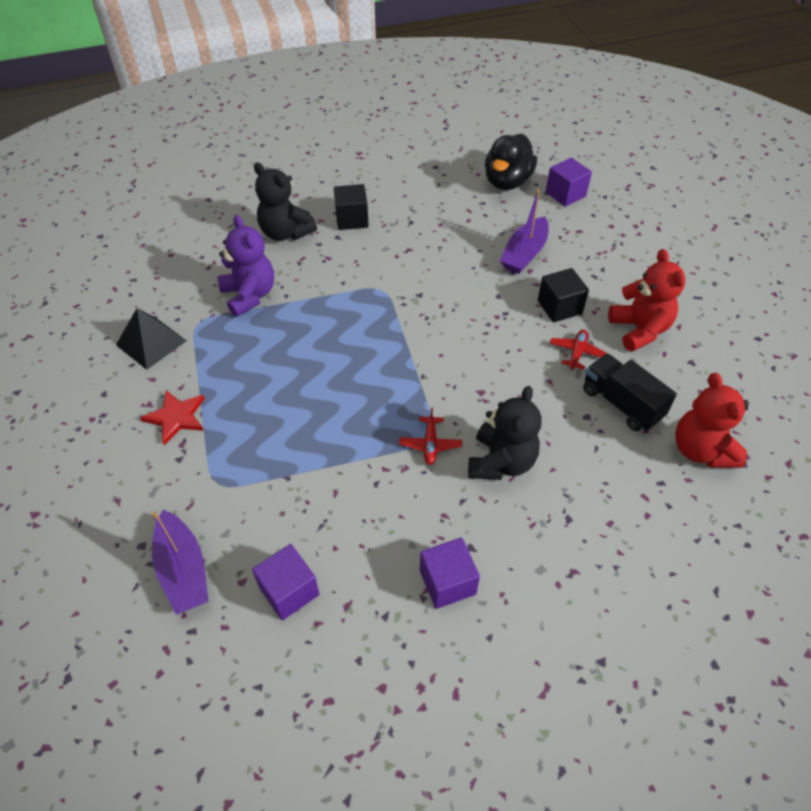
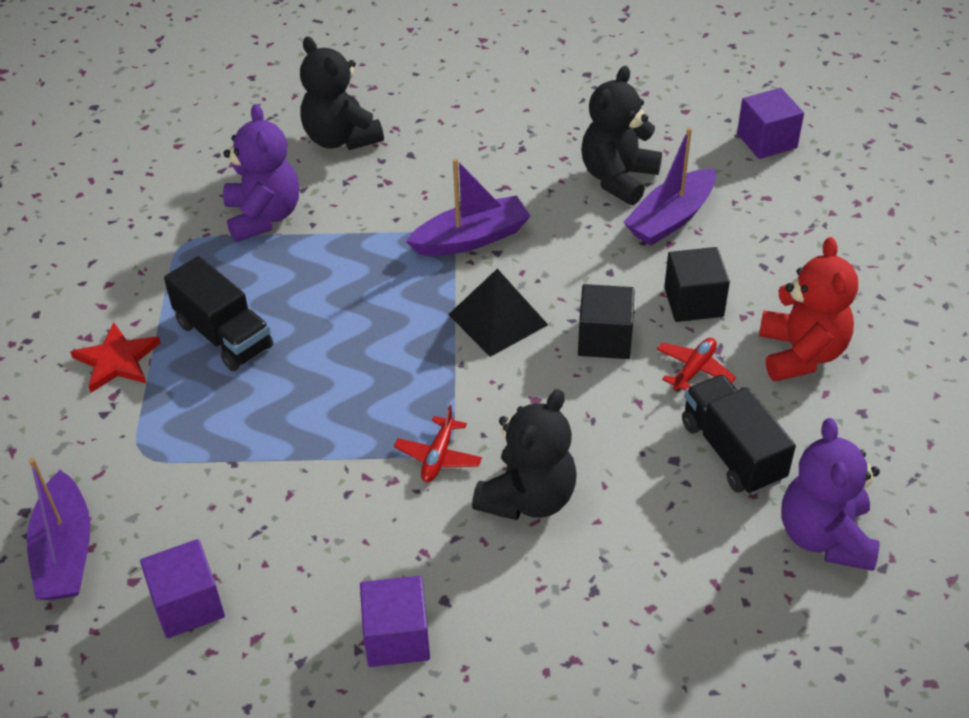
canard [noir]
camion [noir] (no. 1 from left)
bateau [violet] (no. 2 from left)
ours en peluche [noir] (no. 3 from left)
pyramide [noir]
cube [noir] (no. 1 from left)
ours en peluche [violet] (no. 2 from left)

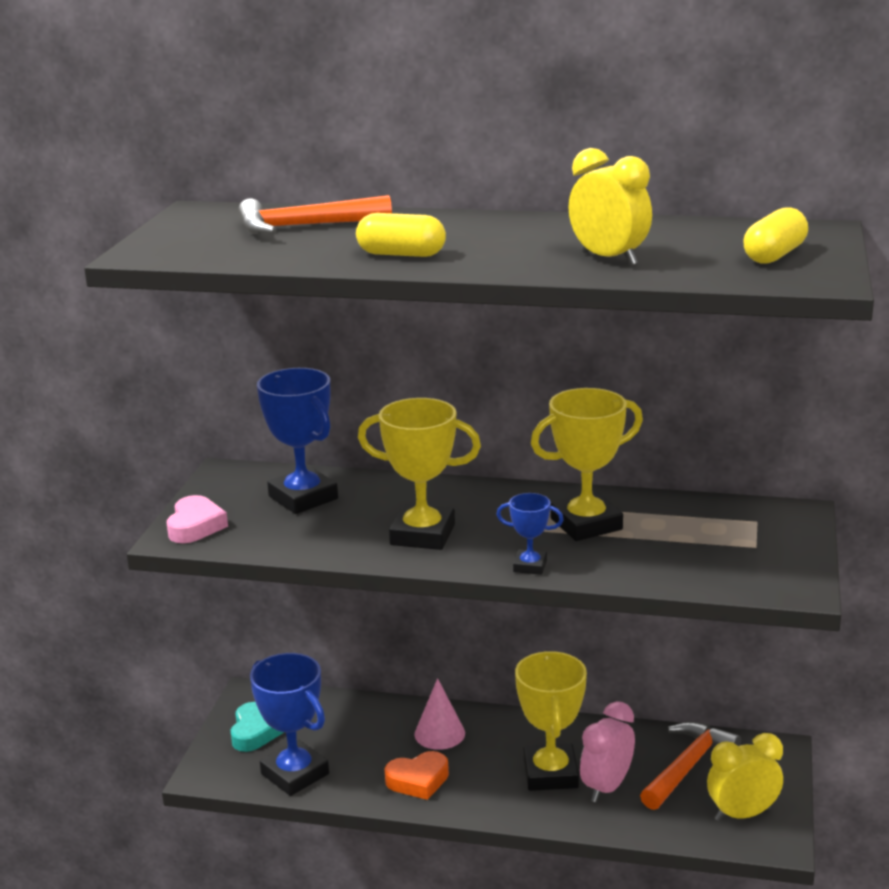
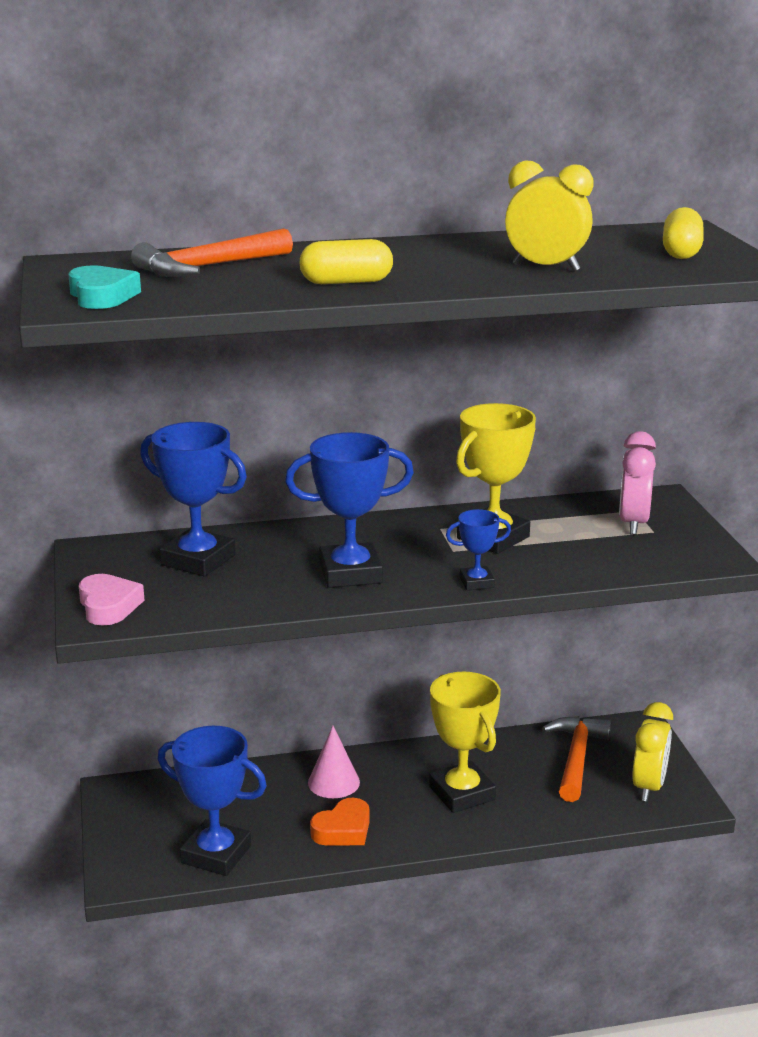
cœur [turquoise]
réveil [rose]
trophée [bleu] (no. 3 from left)
réveil [jaune] (no. 2 from left)

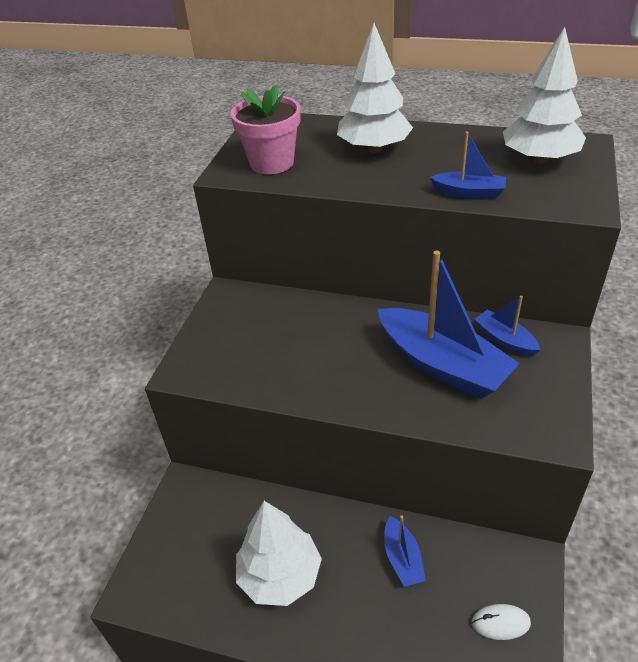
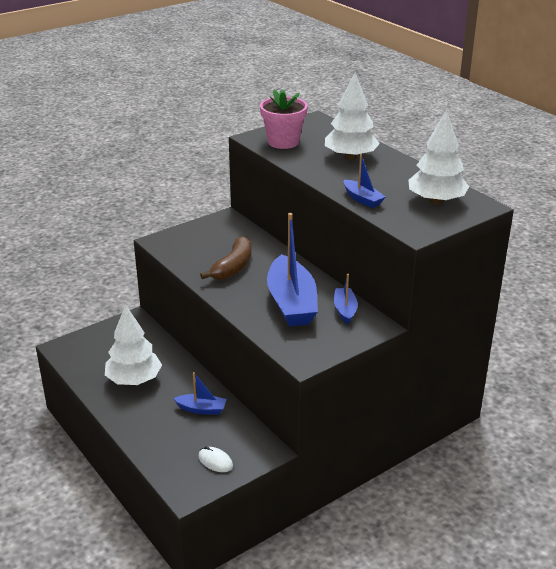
banane [marron]
bateau [bleu] (no. 1 from left)

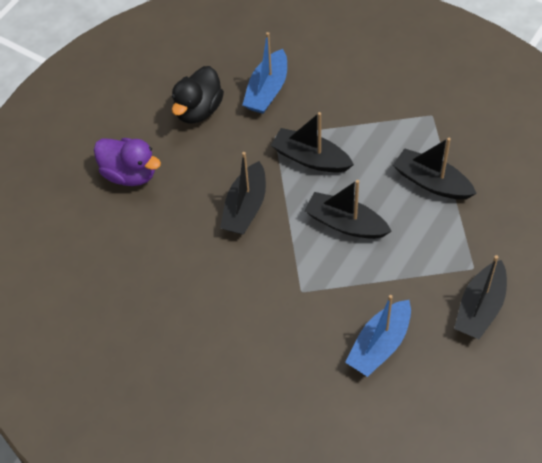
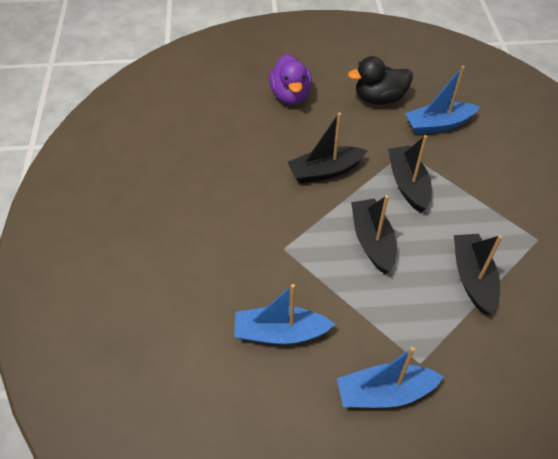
bateau [bleu] (no. 2 from left)

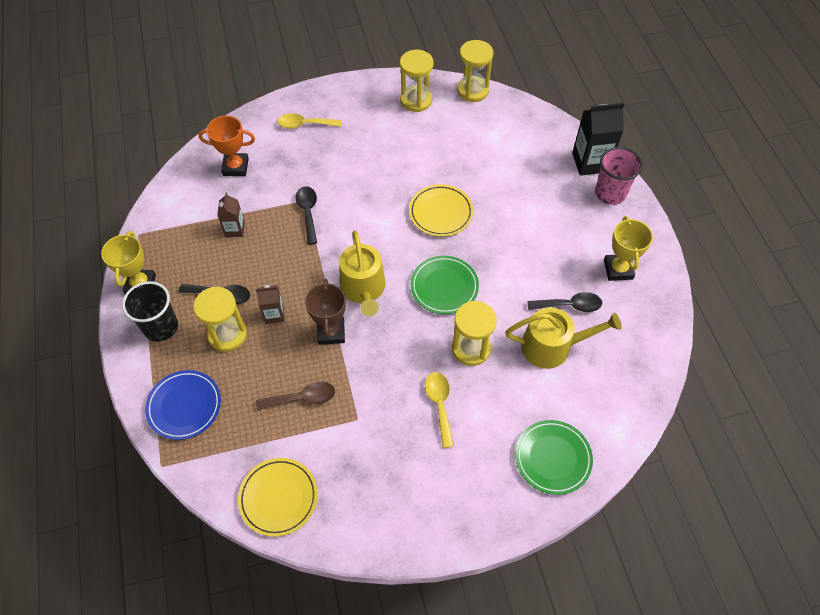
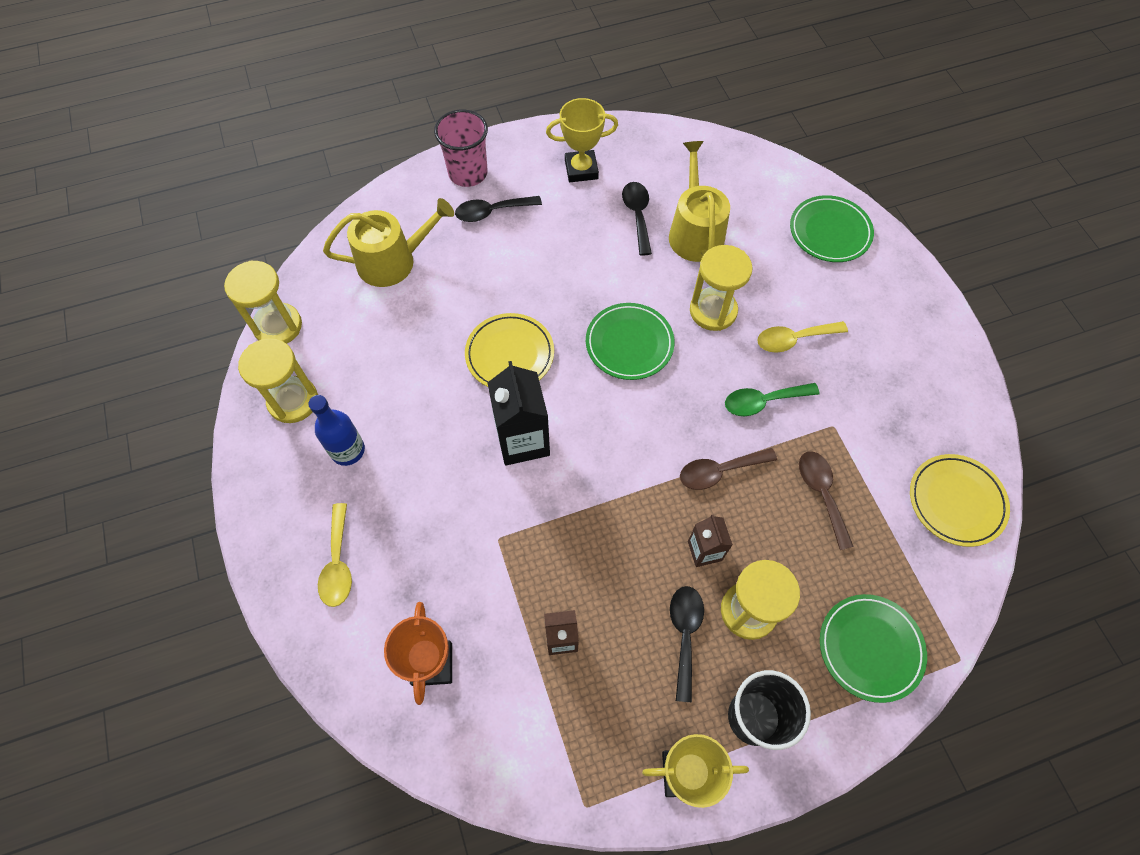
bouteille [bleu]
cuillère [vert]
cuillère [noir] (no. 1 from left)
arrosoir [jaune] (no. 1 from left)
brique de lait [noir]
cuillère [marron] (no. 1 from left)
assiette [vert] (no. 3 from left)

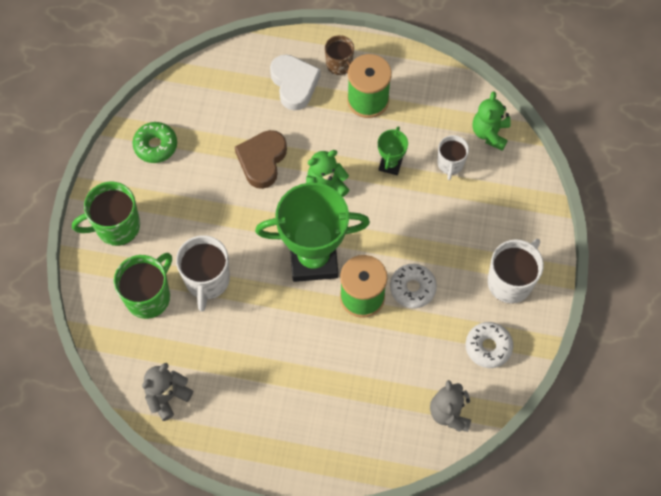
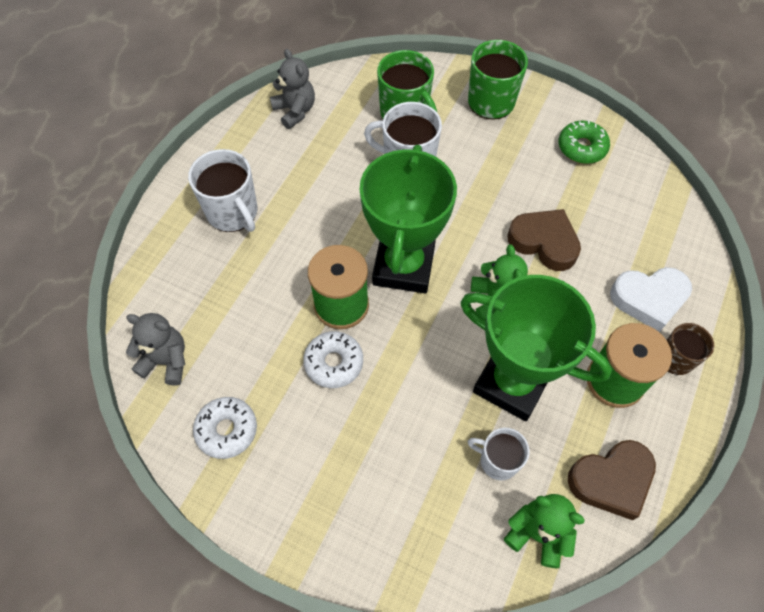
cœur [marron] (no. 2 from left)
tasse [blanc] (no. 1 from left)
trophée [vert] (no. 2 from left)

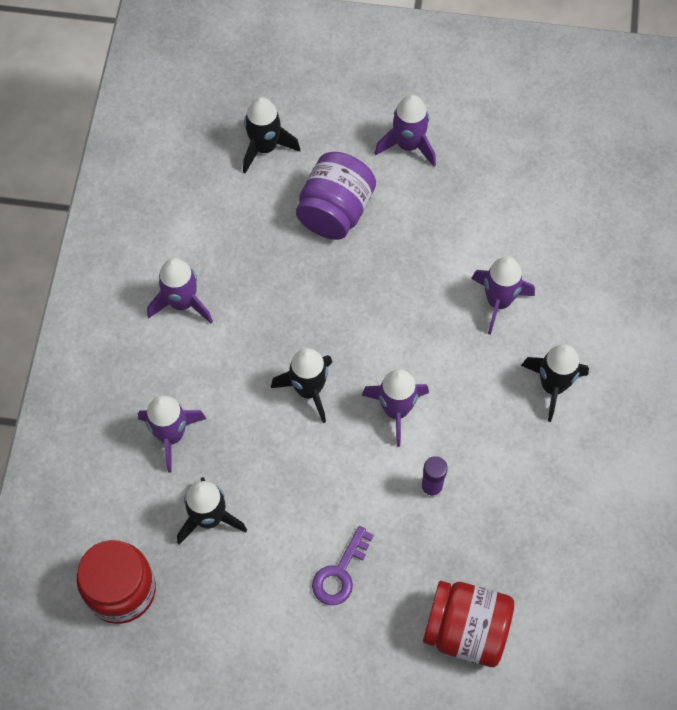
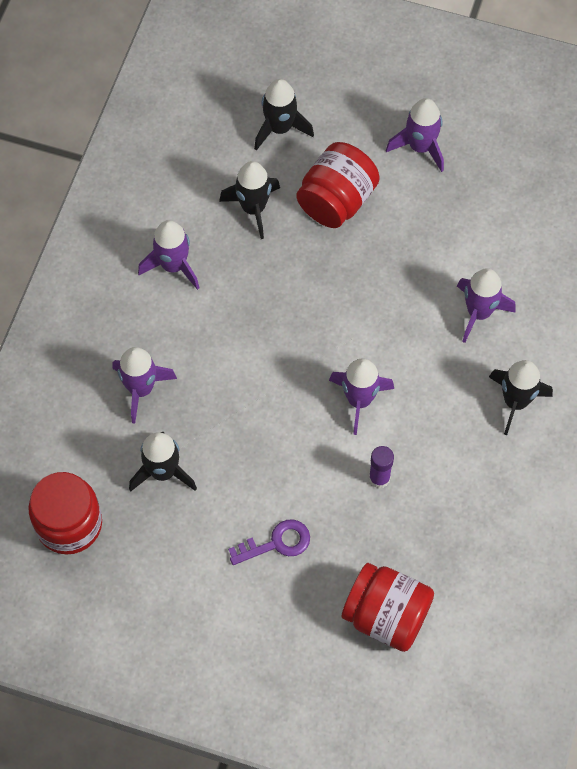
fusée [noir] (no. 2 from left)
bocal [rouge] (no. 2 from left)
clé [violet]

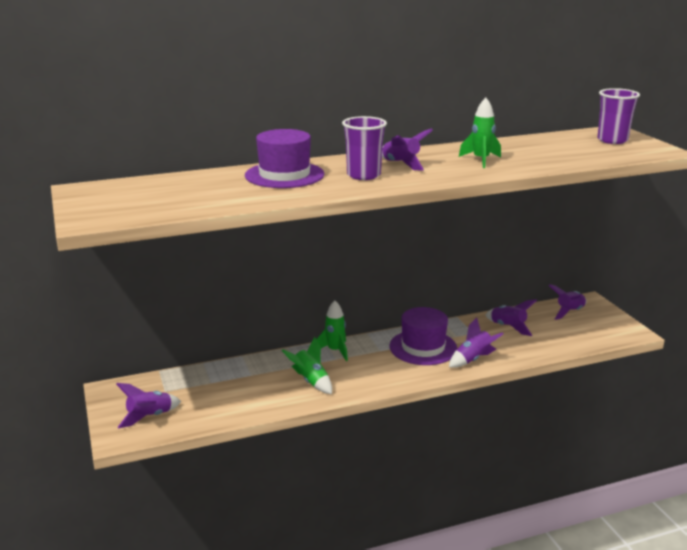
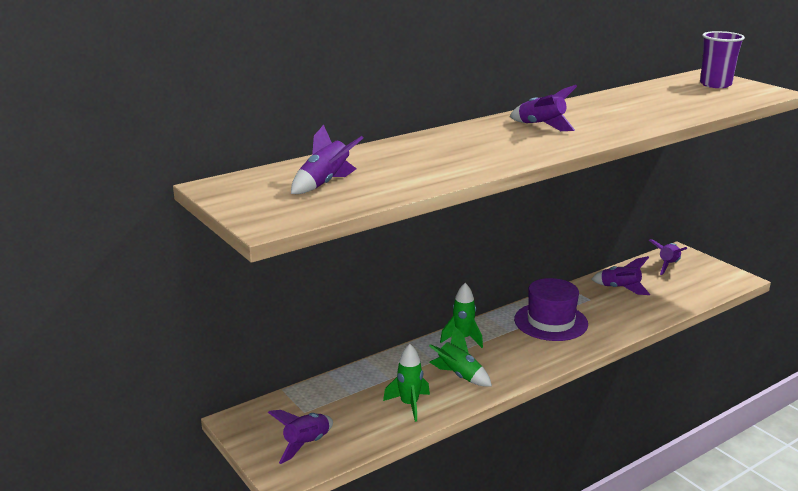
chapeau [violet] (no. 1 from left in the first image)
gobelet [violet] (no. 1 from left in the first image)
fusée [violet] (no. 2 from left)
fusée [vert] (no. 1 from left)

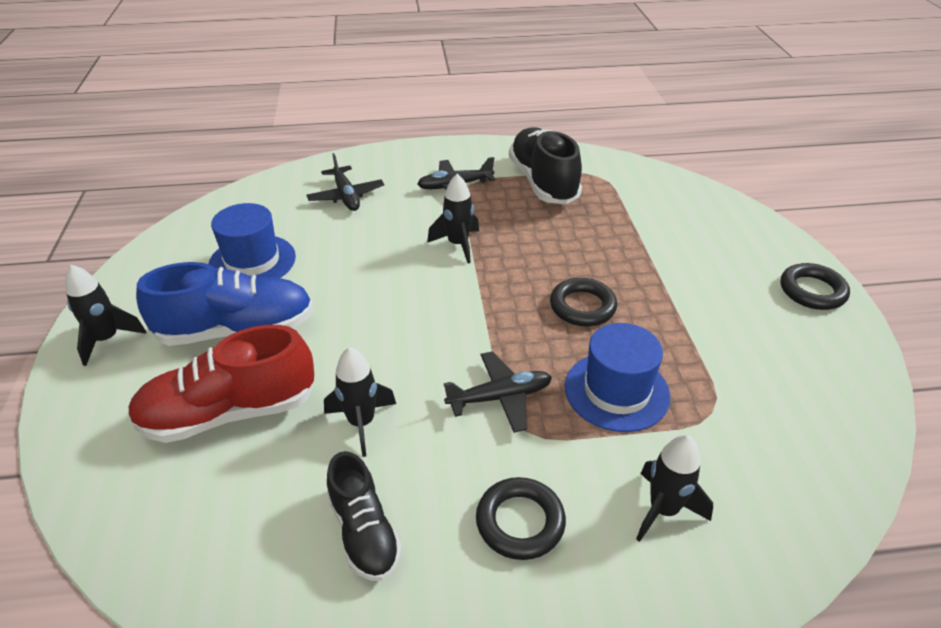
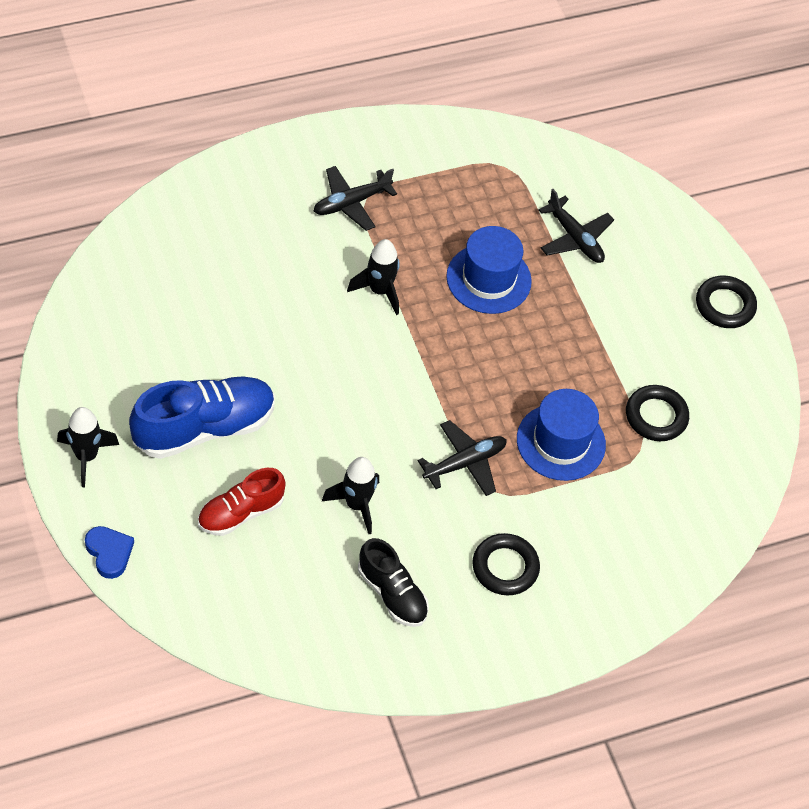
chaussure [noir] (no. 2 from left in the first image)
fusée [noir] (no. 4 from left in the first image)
cœur [bleu]
chapeau [bleu] (no. 1 from left)
avion [noir] (no. 3 from left)
anneau [noir] (no. 2 from left)
chaussure [rouge]

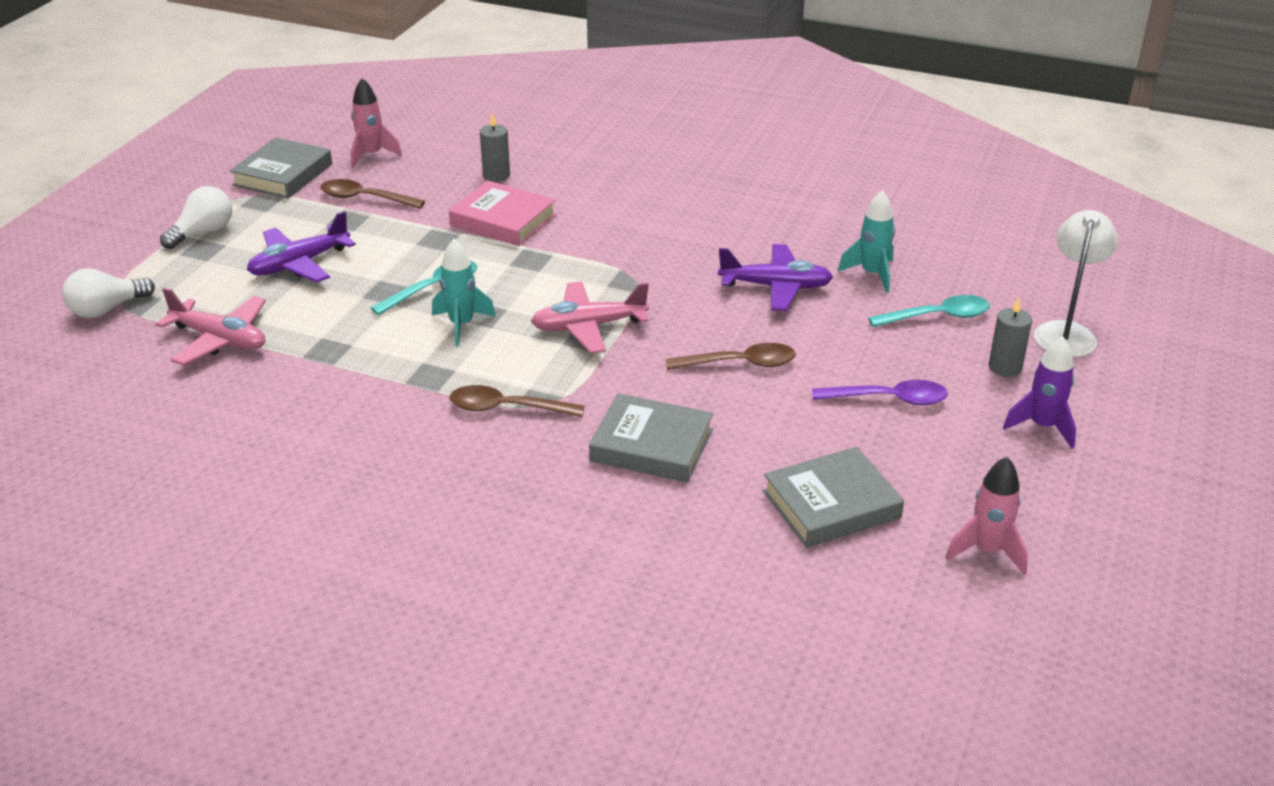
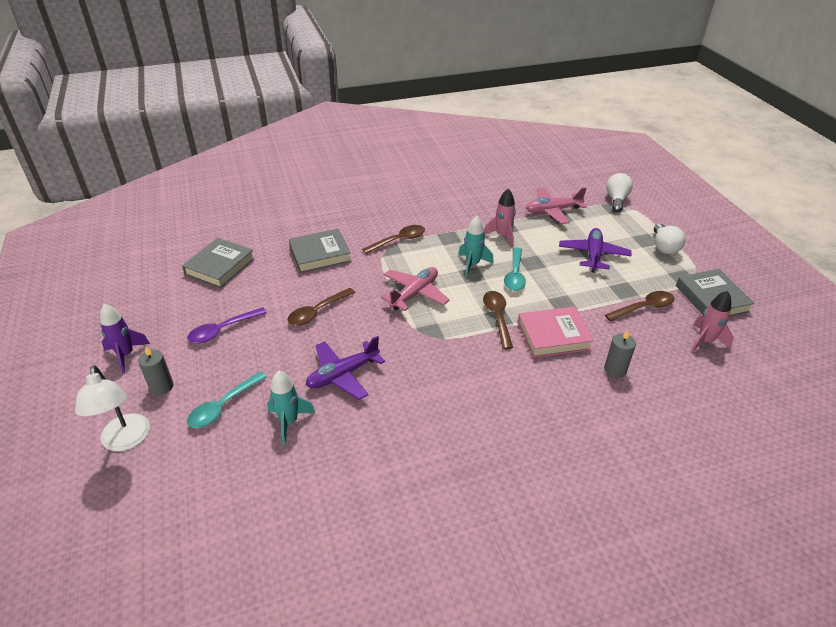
cuillère [marron] (no. 3 from left)
fusée [rose] (no. 1 from left)

